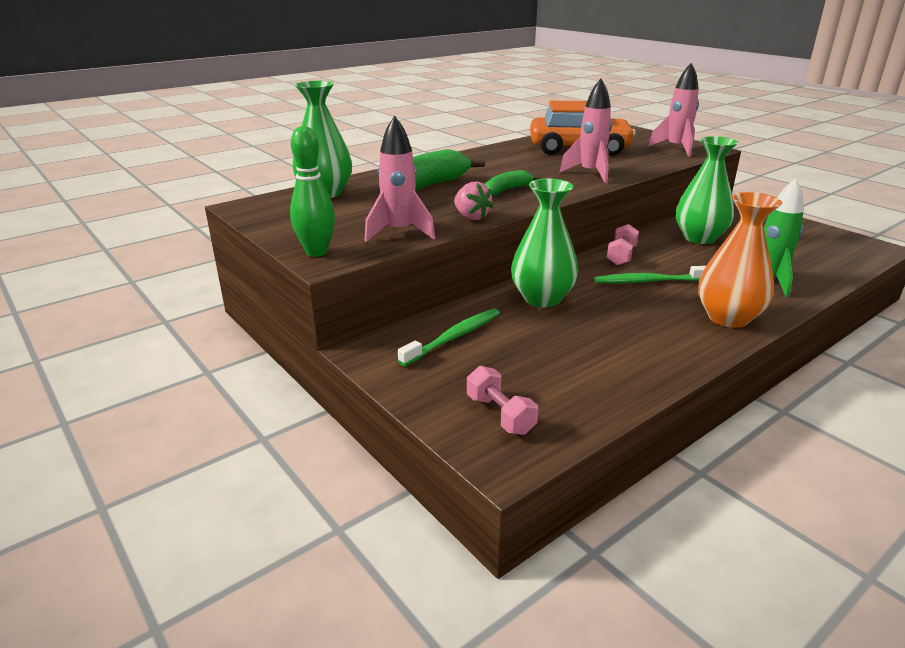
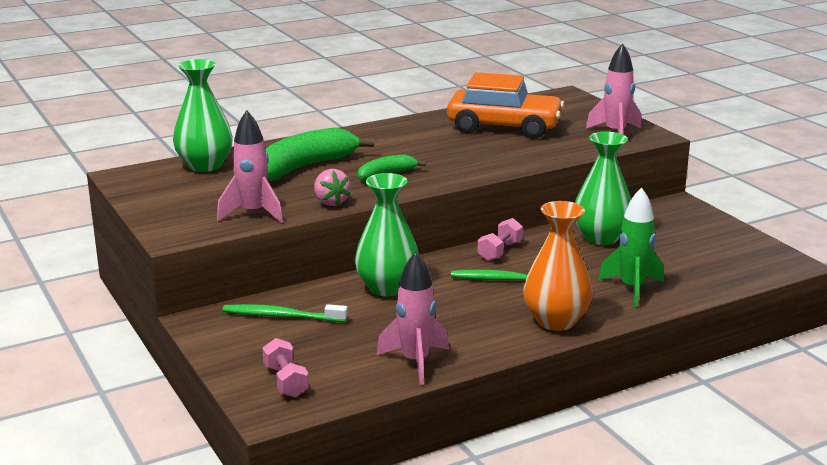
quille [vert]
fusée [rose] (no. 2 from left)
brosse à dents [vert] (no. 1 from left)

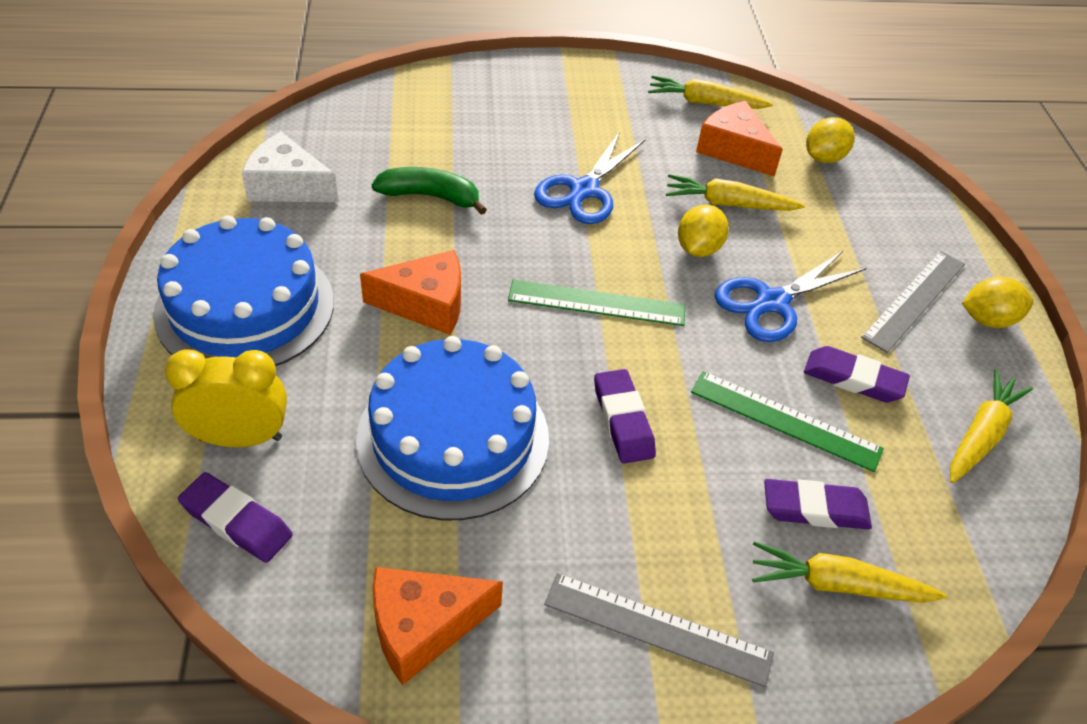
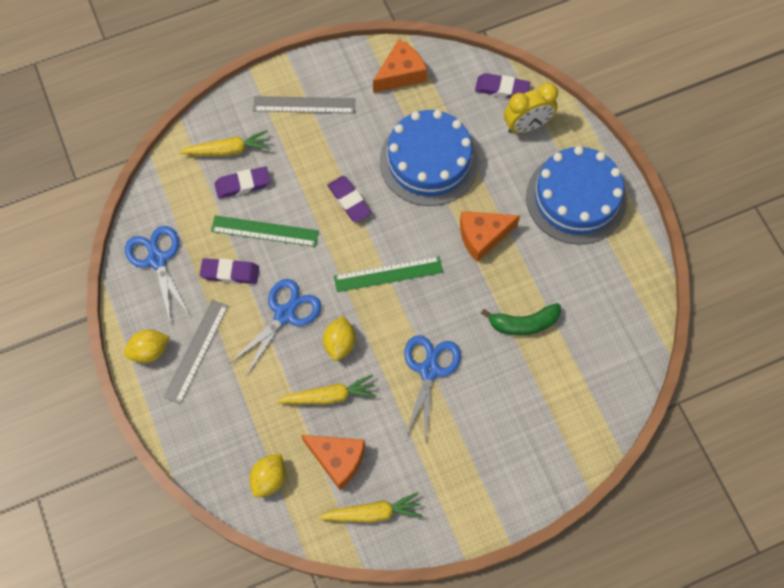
fromage [blanc]
ciseaux [bleu] (no. 1 from left)

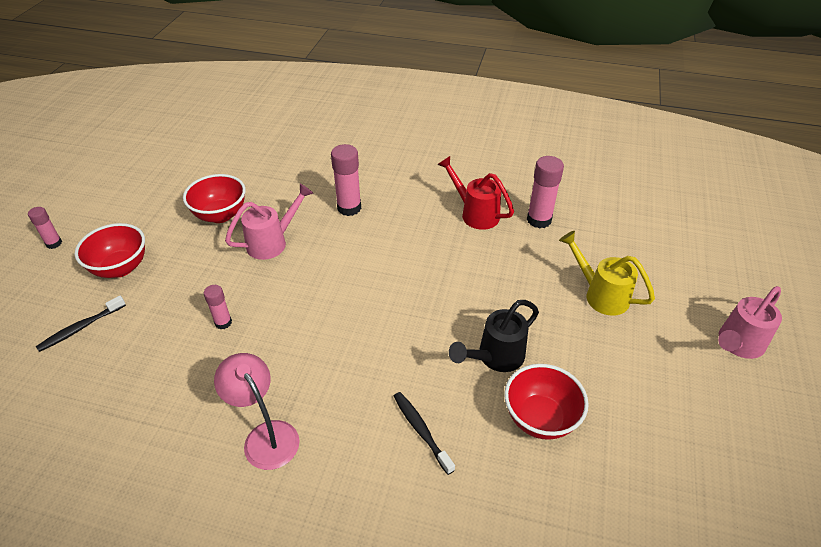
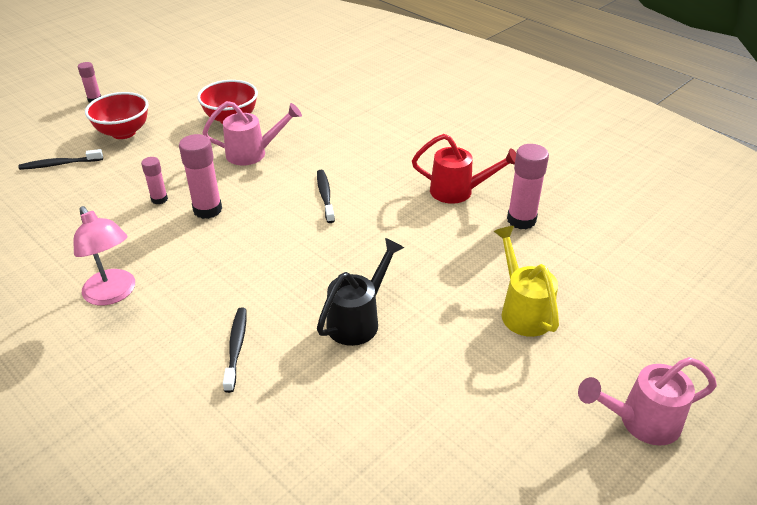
bol [rouge] (no. 3 from left in the first image)
brosse à dents [noir] (no. 3 from left)
bâton de colle [rose] (no. 3 from left)
lampe [rose]
arrosoir [rouge]
arrosoir [noir]

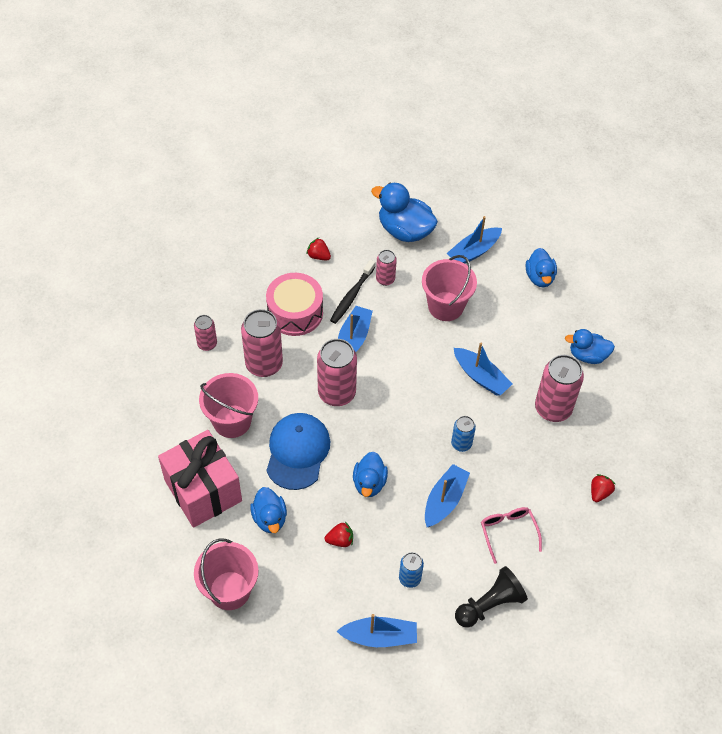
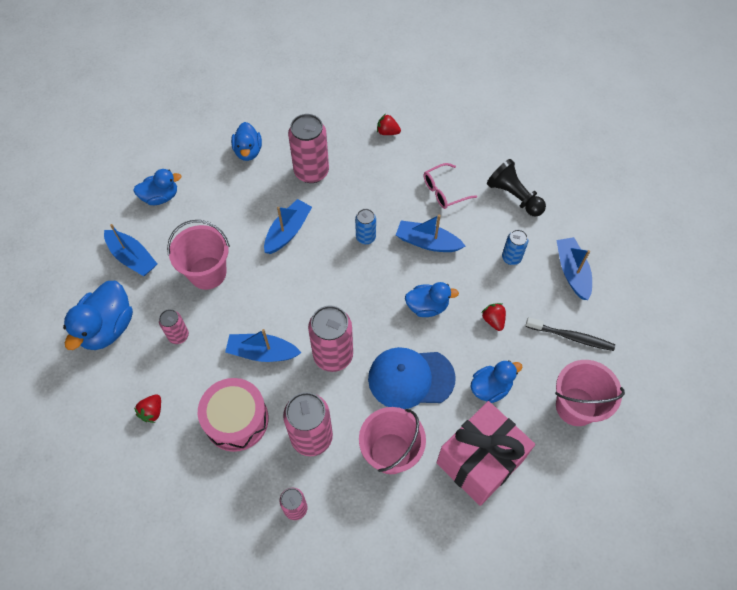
brosse à dents [noir]

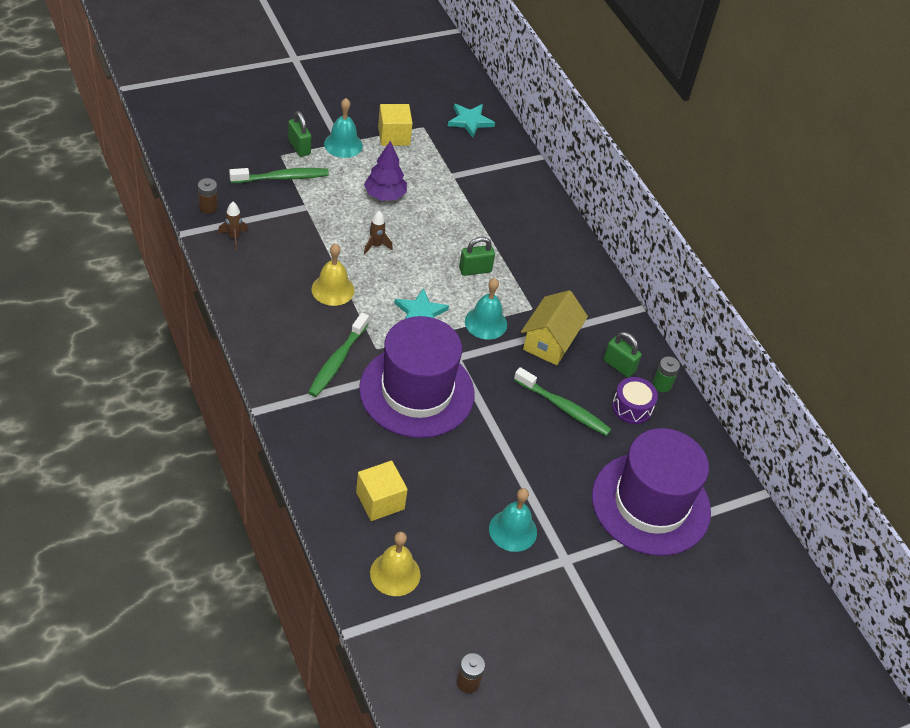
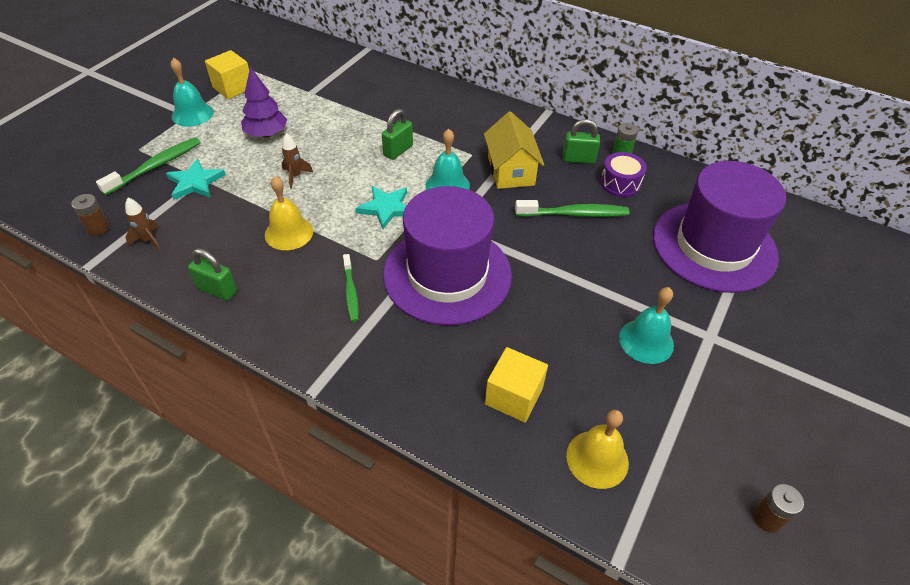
cadenas [vert] (no. 1 from left)
étoile [turquoise] (no. 1 from left)
brosse à dents [vert] (no. 2 from left)

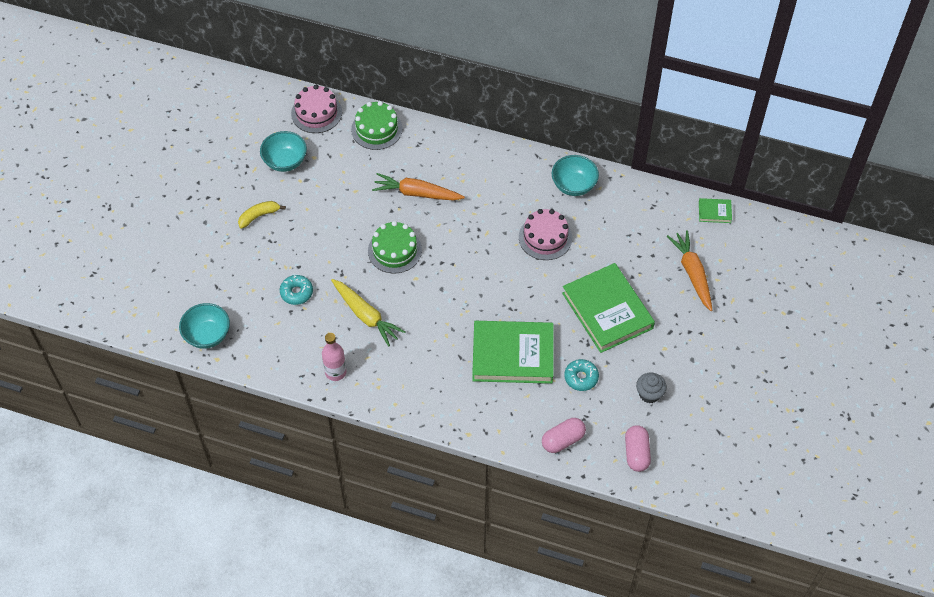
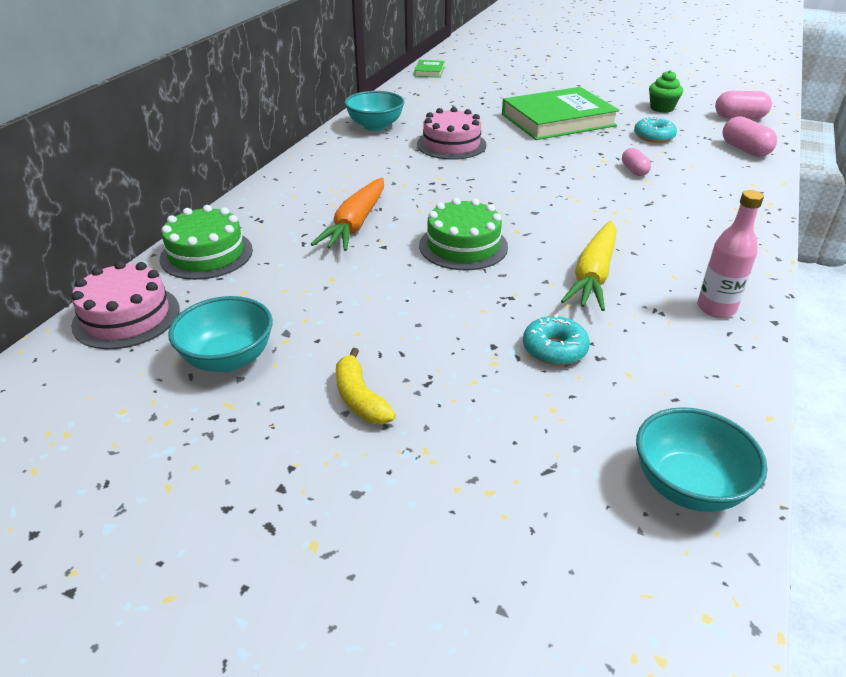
carotte [orange] (no. 2 from left in the first image)
gélule [rose] (no. 1 from left)
muffin [vert]
carotte [jaune]

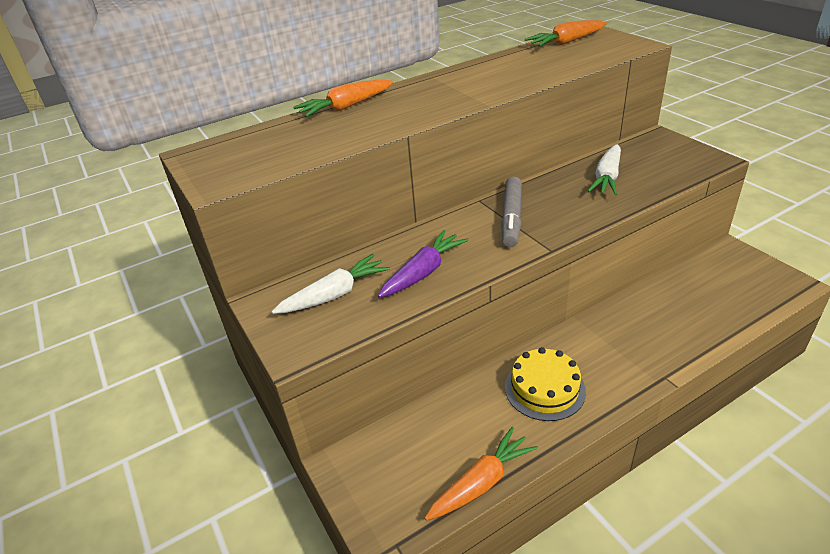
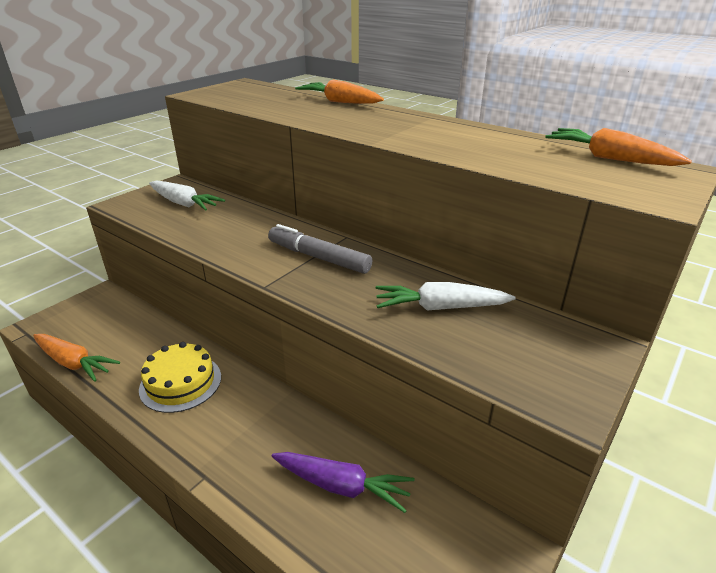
carotte [violet]
feutre [gris]

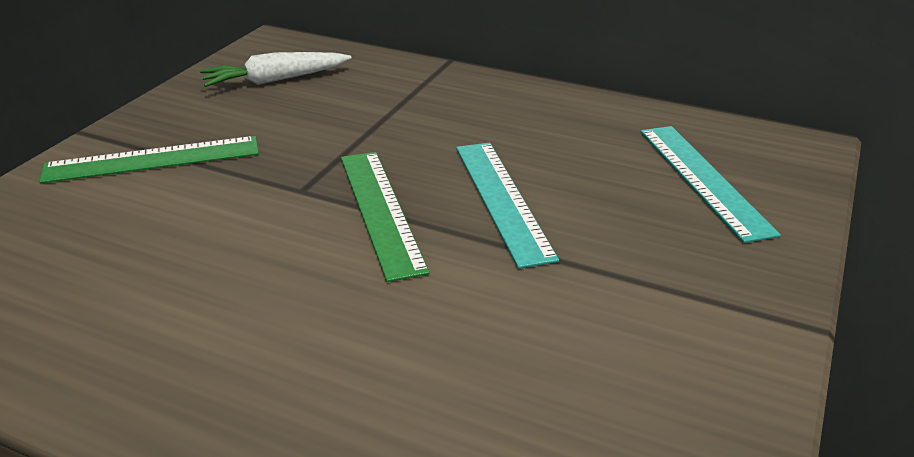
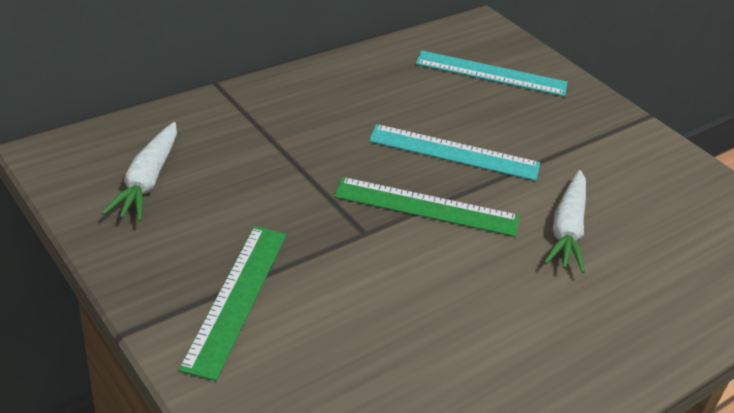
carotte [blanc] (no. 2 from left)

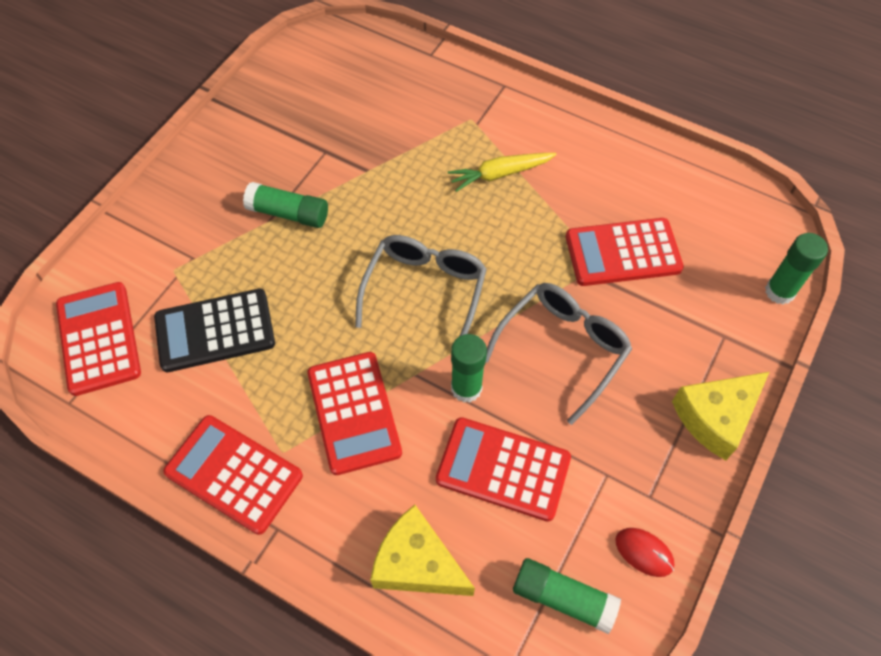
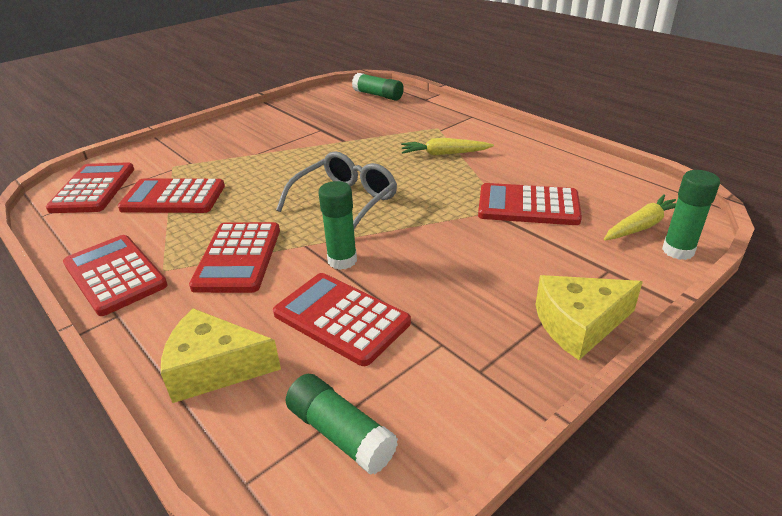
lunettes [gris] (no. 2 from left in the first image)
souris [rouge]
carotte [jaune] (no. 2 from left)
bâton de colle [vert] (no. 3 from left)
calculatrice [rouge] (no. 3 from left)
fromage [jaune] (no. 1 from left)

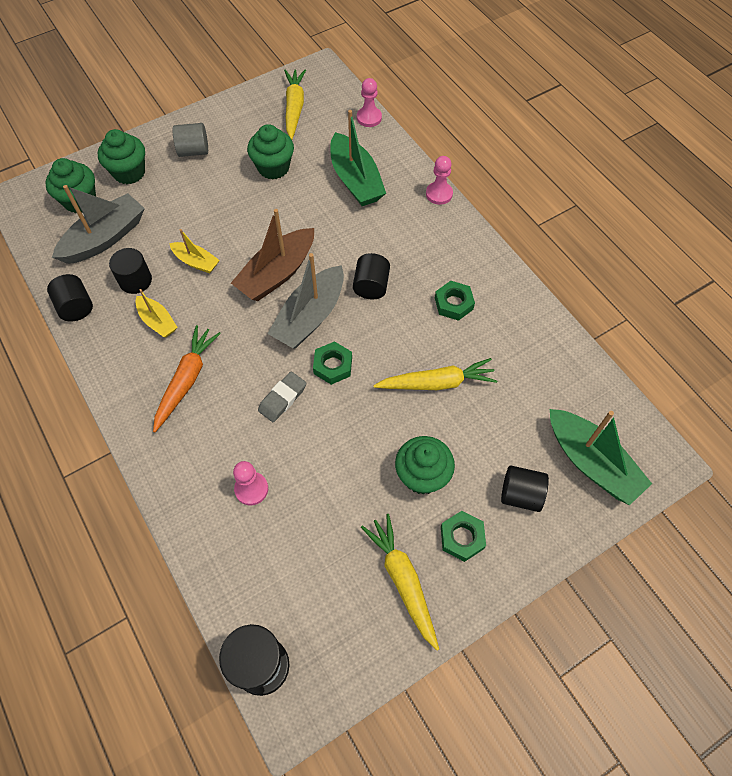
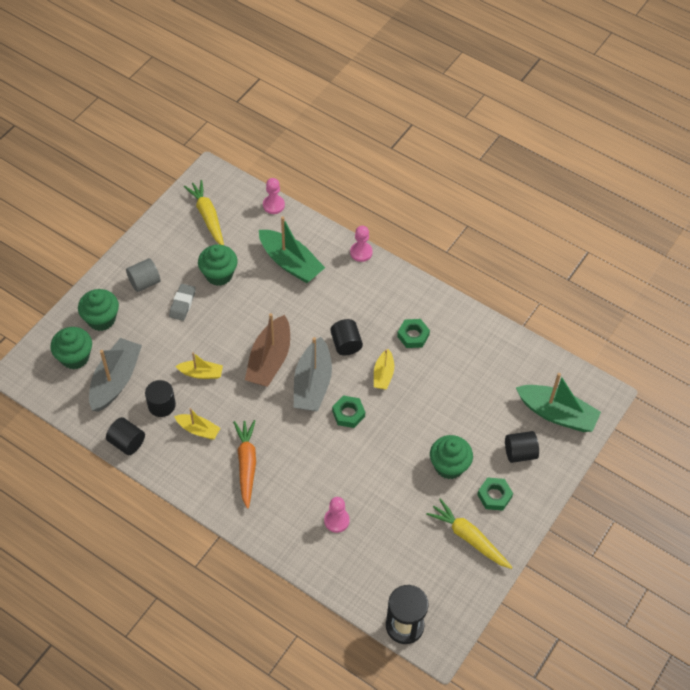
carotte [jaune] (no. 3 from left in the first image)
bateau [jaune] (no. 3 from left)
gomme [gris]

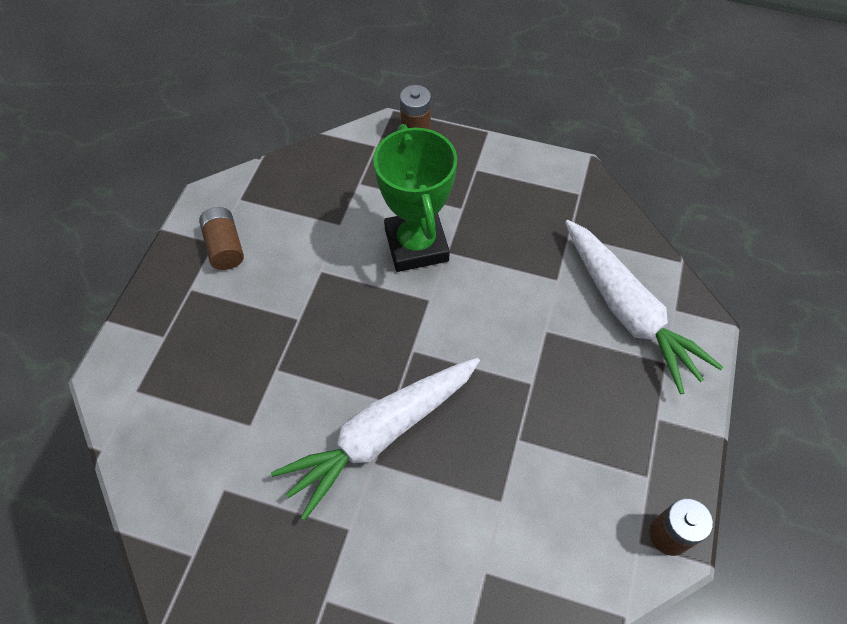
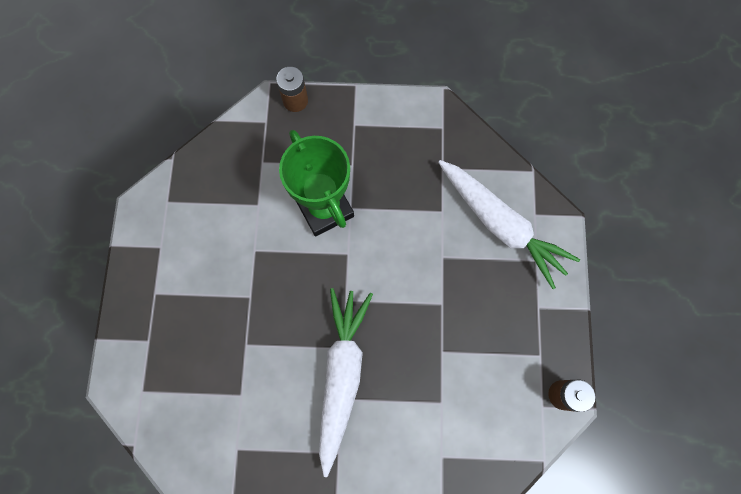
pile [marron] (no. 1 from left in the first image)
carotte [blanc] (no. 1 from left)

